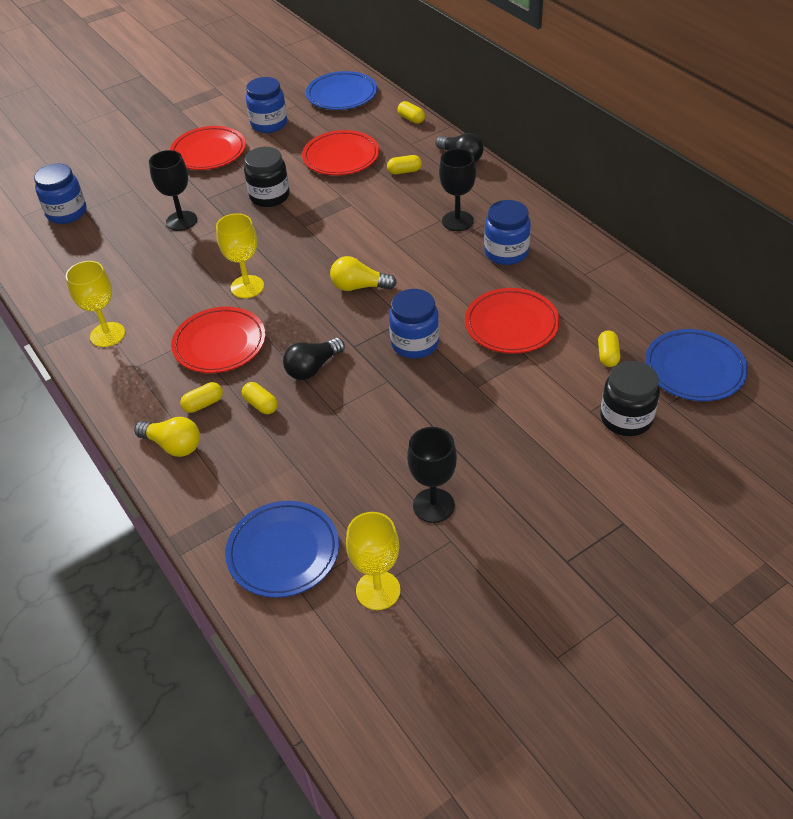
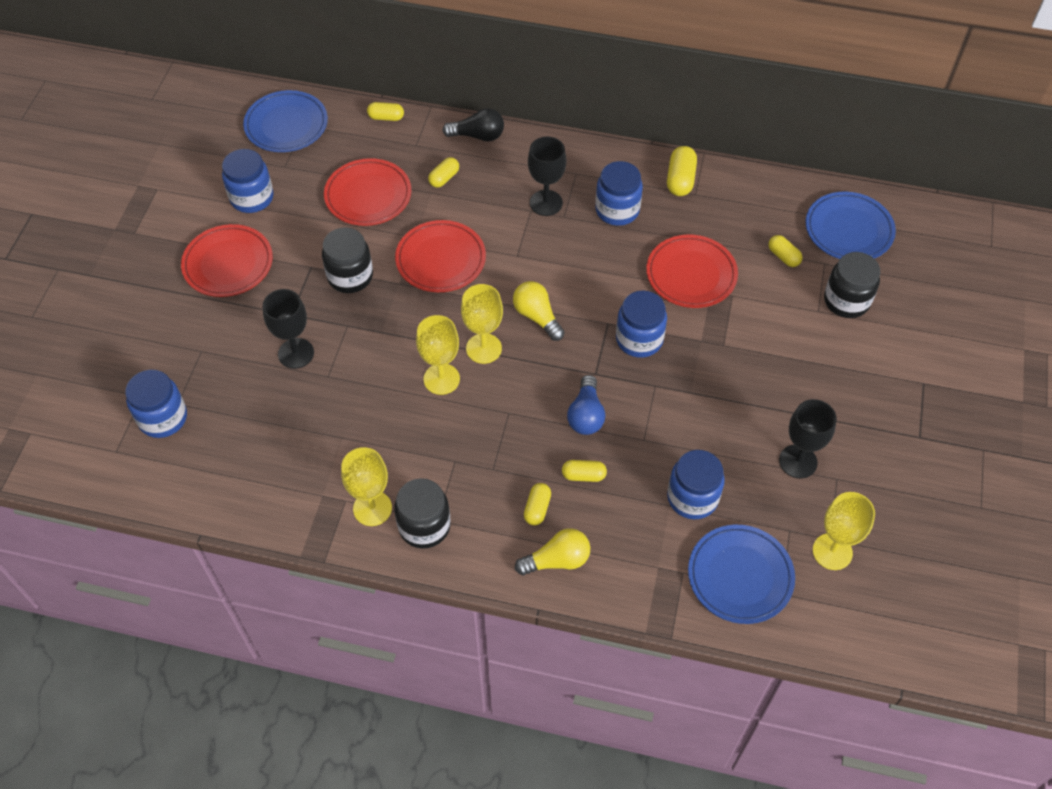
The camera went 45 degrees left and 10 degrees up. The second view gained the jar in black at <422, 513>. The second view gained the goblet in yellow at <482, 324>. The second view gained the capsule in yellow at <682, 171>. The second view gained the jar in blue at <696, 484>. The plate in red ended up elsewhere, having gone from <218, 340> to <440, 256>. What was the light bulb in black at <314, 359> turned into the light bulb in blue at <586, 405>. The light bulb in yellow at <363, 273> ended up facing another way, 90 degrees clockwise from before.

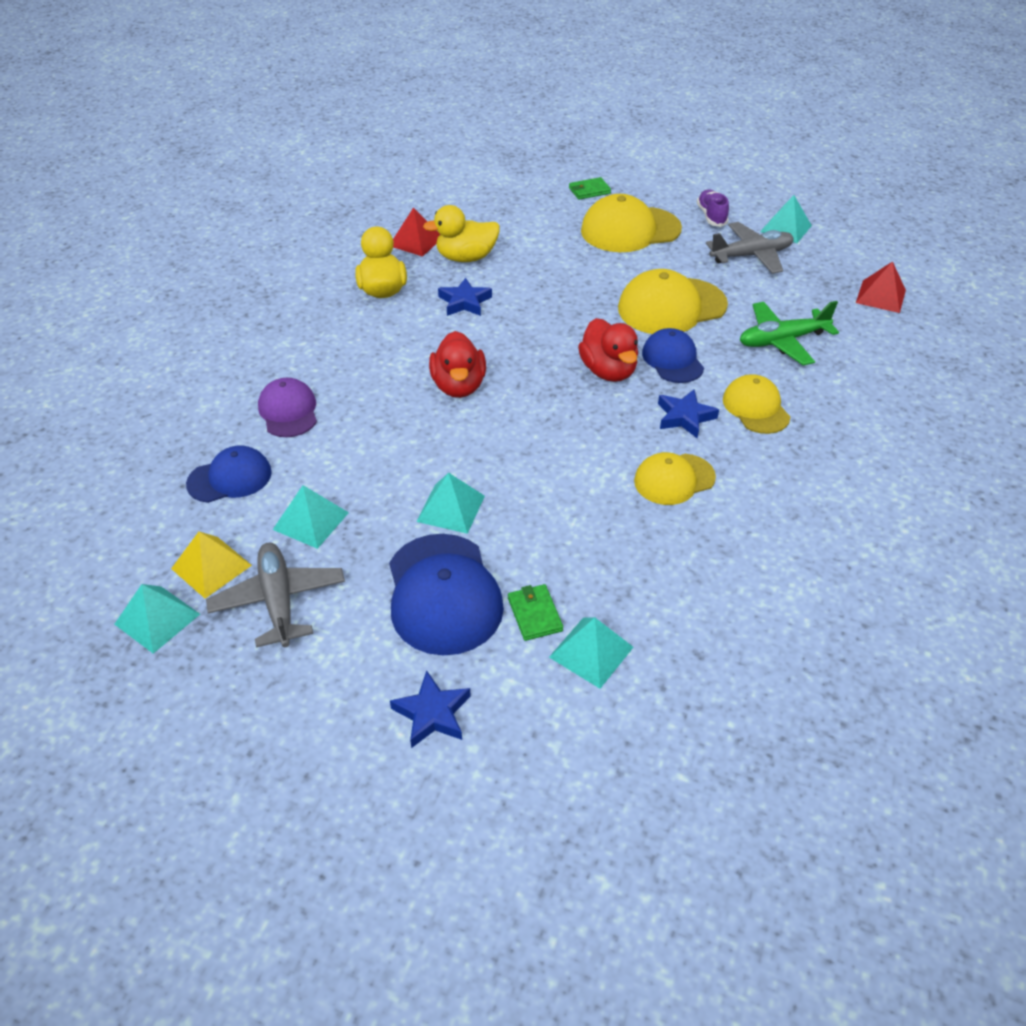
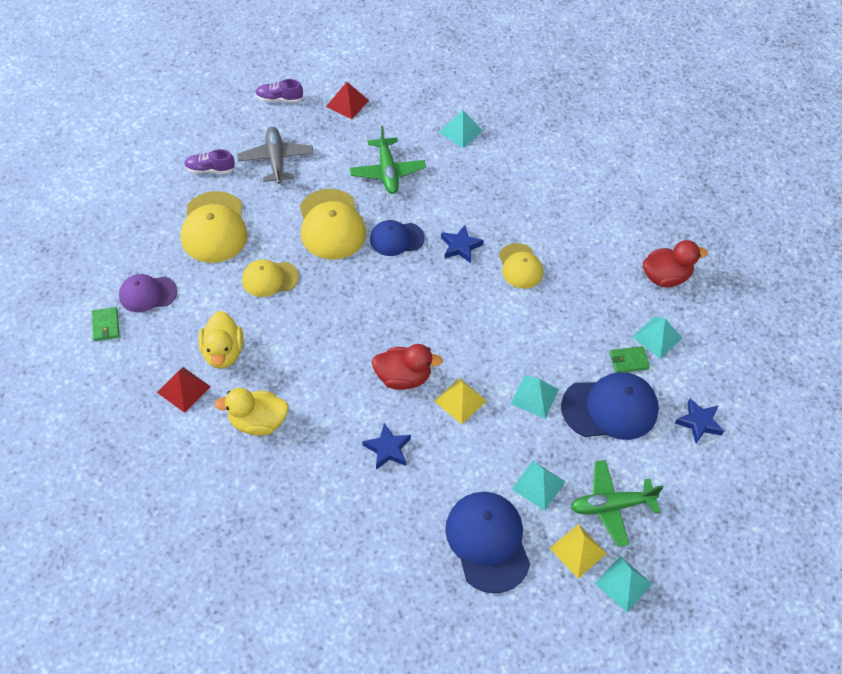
The camera went 85 degrees left and 10 degrees up. The second view gained the shoe in purple at <279, 91>. The second view gained the pyramid in yellow at <460, 401>. The cap in purple ended up elsewhere, having gone from <287, 407> to <148, 293>. The star in blue ended up elsewhere, having gone from <465, 297> to <387, 446>. The wallet in green ended up elsewhere, having gone from <590, 188> to <105, 324>. The duck in red ended up elsewhere, having gone from <608, 350> to <675, 264>. The cap in yellow ended up elsewhere, having gone from <756, 404> to <270, 278>. The pyramid in turquoise ended up elsewhere, having gone from <786, 219> to <461, 129>. What was the plane in grey at <275, 595> turned into the plane in green at <617, 503>. The size of the cap in blue at <229, 474> changed by a factor of 1.62.

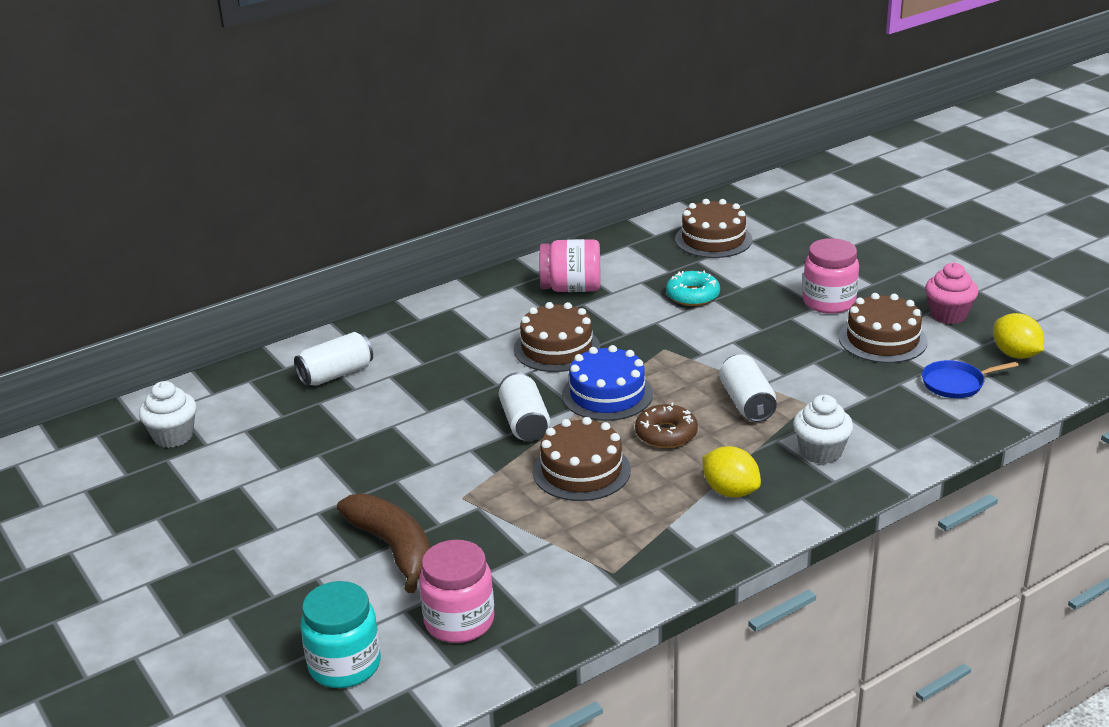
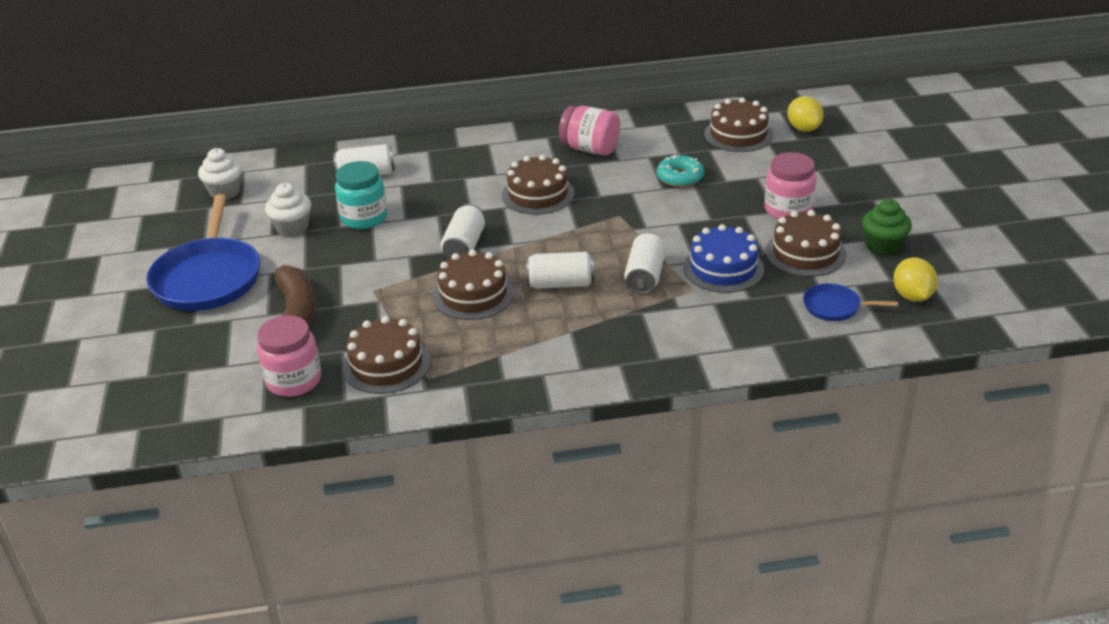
The camera went 25 degrees right and 5 degrees up. The second view gained the pan in blue at <203, 252>. The second view gained the cake in brown at <387, 355>. The jar in turquoise ended up elsewhere, having gone from <341, 634> to <361, 195>. The cake in blue ended up elsewhere, having gone from <607, 383> to <723, 258>. The lemon in yellow ended up elsewhere, having gone from <731, 472> to <805, 114>. The cupcake in white ended up elsewhere, having gone from <823, 429> to <288, 210>. Where the donut in brown stood at <666, 425>, the can in white came to stand at <560, 270>. What was the cupcake in pink at <951, 293> turned into the cupcake in green at <887, 227>.

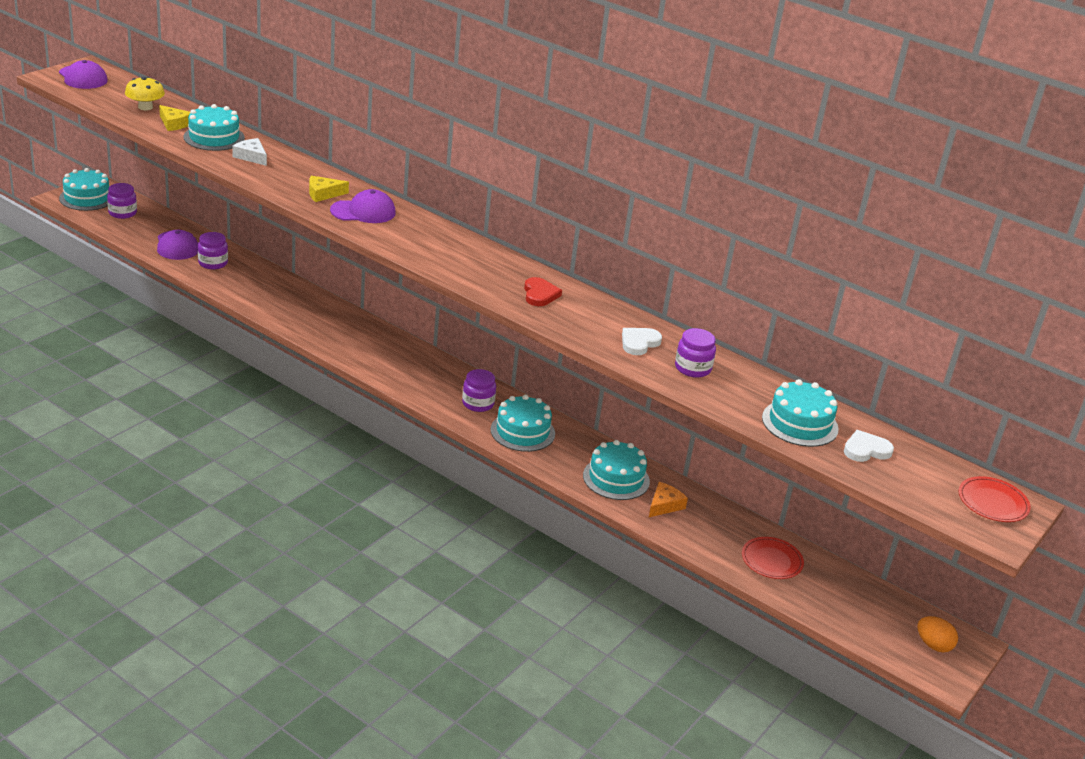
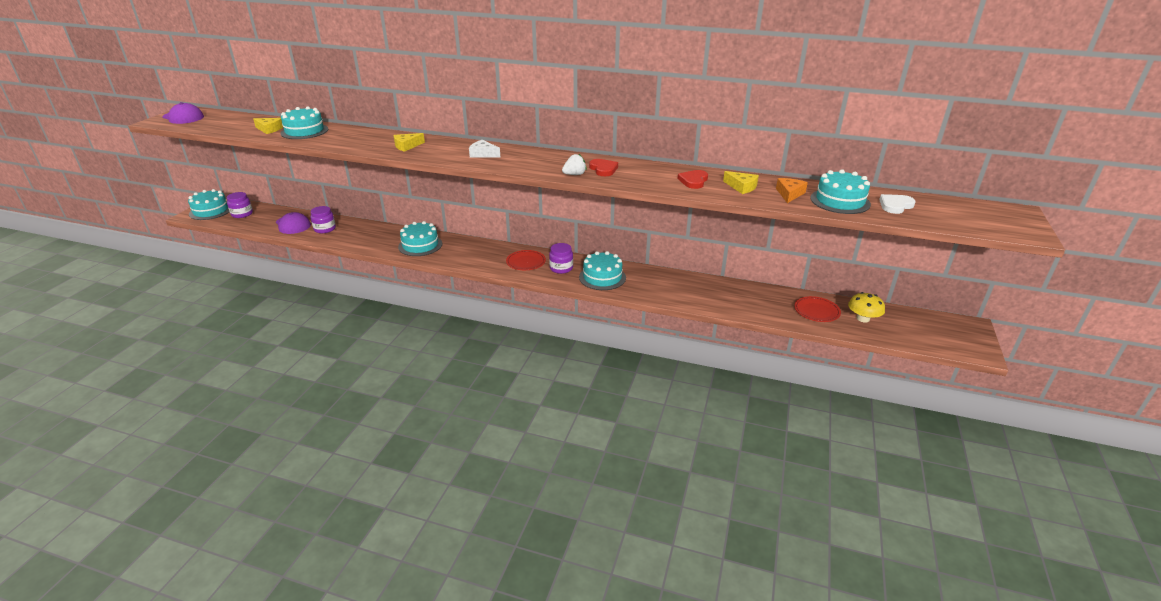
The camera went 15 degrees left and 0 degrees up. The second view lost the cap in purple at <363, 206>. The second view lost the egg in orange at <937, 634>. The second view gained the strawberry in white at <574, 164>. The mushroom in yellow ended up elsewhere, having gone from <145, 93> to <866, 307>. The cheese in white ended up elsewhere, having gone from <249, 152> to <485, 149>. The cake in turquoise ended up elsewhere, having gone from <616, 470> to <420, 238>. The cheese in orange ended up elsewhere, having gone from <668, 499> to <792, 190>. The plate in red ended up elsewhere, having gone from <995, 499> to <526, 260>. Where the jar in purple stood at <695, 353>, the cheese in yellow came to stand at <741, 182>. What was the heart in white at <642, 341> turned into the heart in red at <693, 179>.

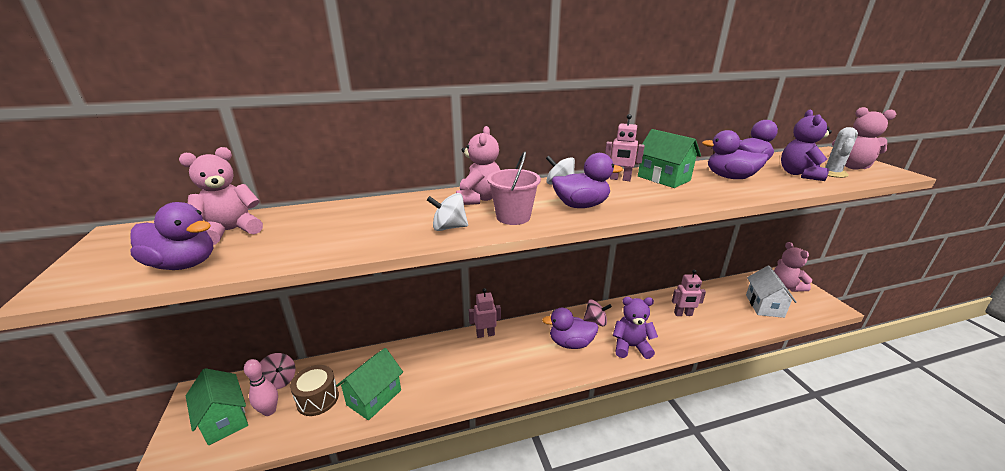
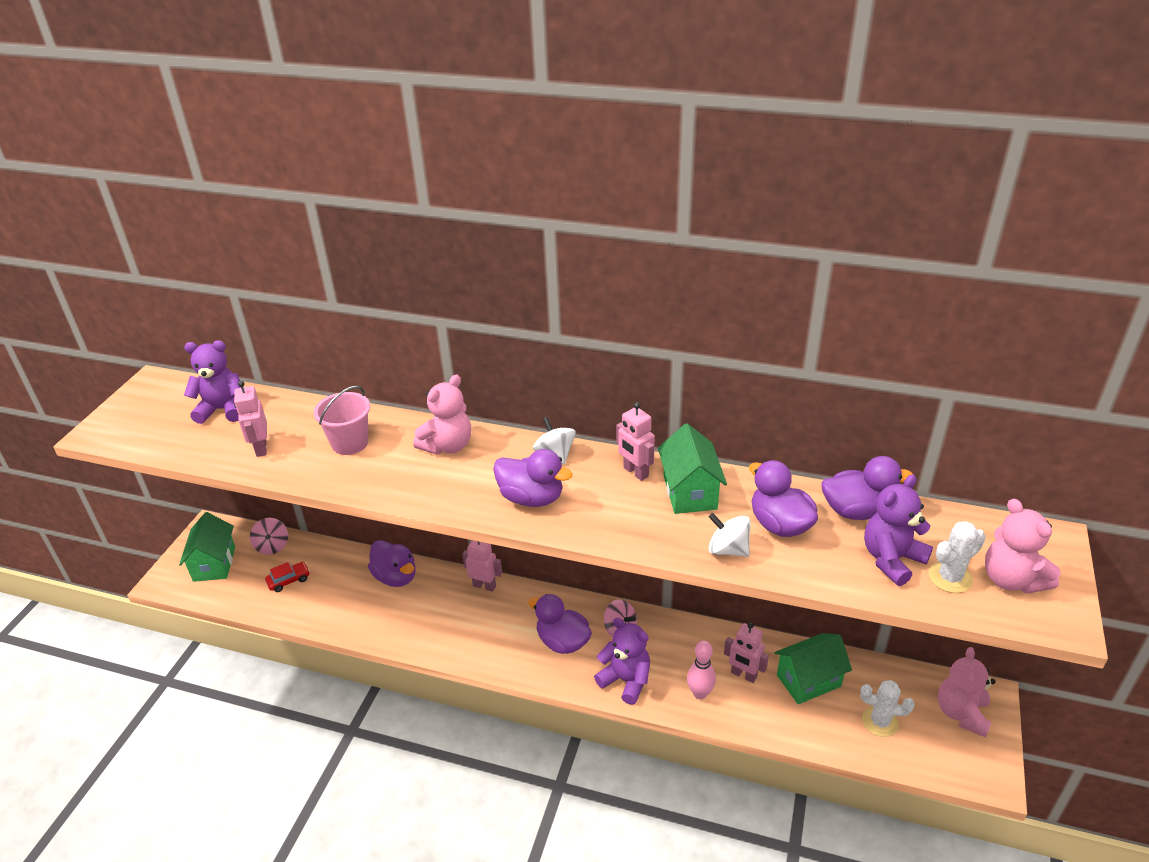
The camera went 35 degrees right and 10 degrees up. The second view gained the robot in pink at <250, 419>. The duck in purple ended up elsewhere, having gone from <171, 236> to <392, 563>. The bowling pin in pink ended up elsewhere, having gone from <261, 387> to <701, 669>. The house in green ended up elsewhere, having gone from <369, 384> to <813, 668>. The spinning top in white ended up elsewhere, having gone from <447, 212> to <729, 535>. The bucket in pink ended up elsewhere, having gone from <514, 188> to <342, 420>. Where the drum in brown stood at <314, 390>, the car in red came to stand at <287, 577>. Where the house in white stood at <771, 292>, the cactus in white came to stand at <887, 708>. What was the teddy bear in pink at <221, 196> turned into the teddy bear in purple at <212, 382>.

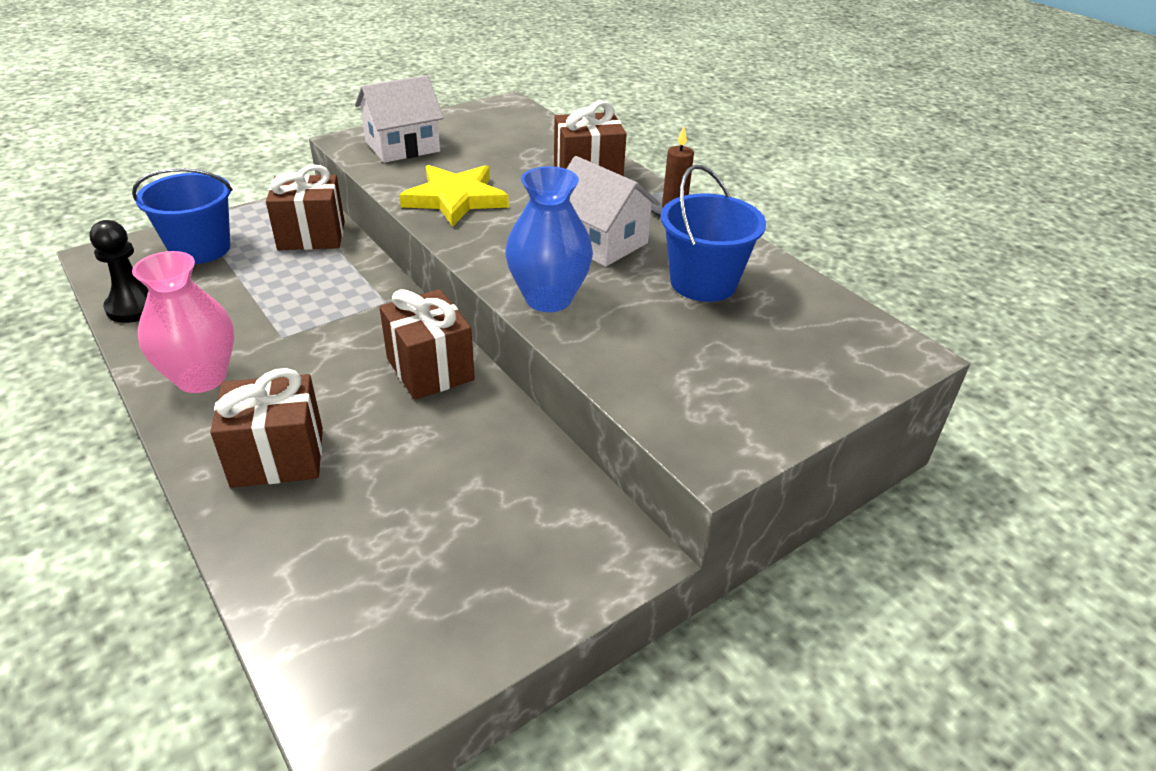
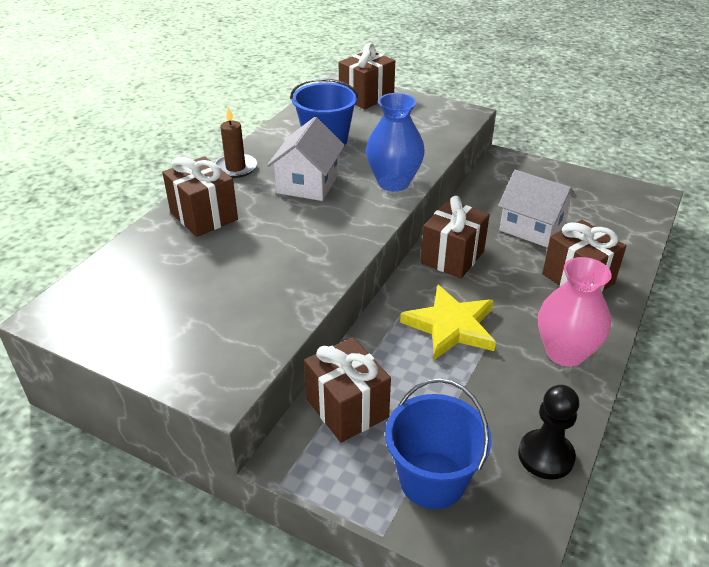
The camera went 115 degrees left and 0 degrees up. The second view gained the gift in brown at <367, 76>. The house in white ended up elsewhere, having gone from <399, 119> to <537, 208>. The star in yellow ended up elsewhere, having gone from <454, 196> to <448, 322>.

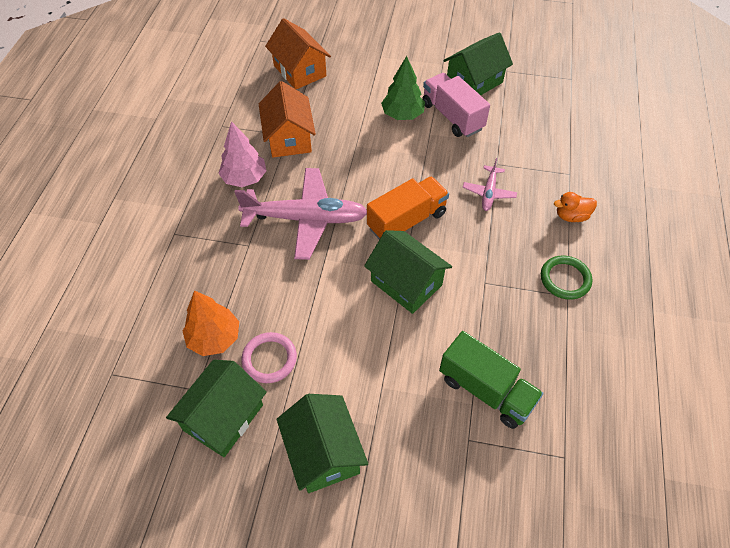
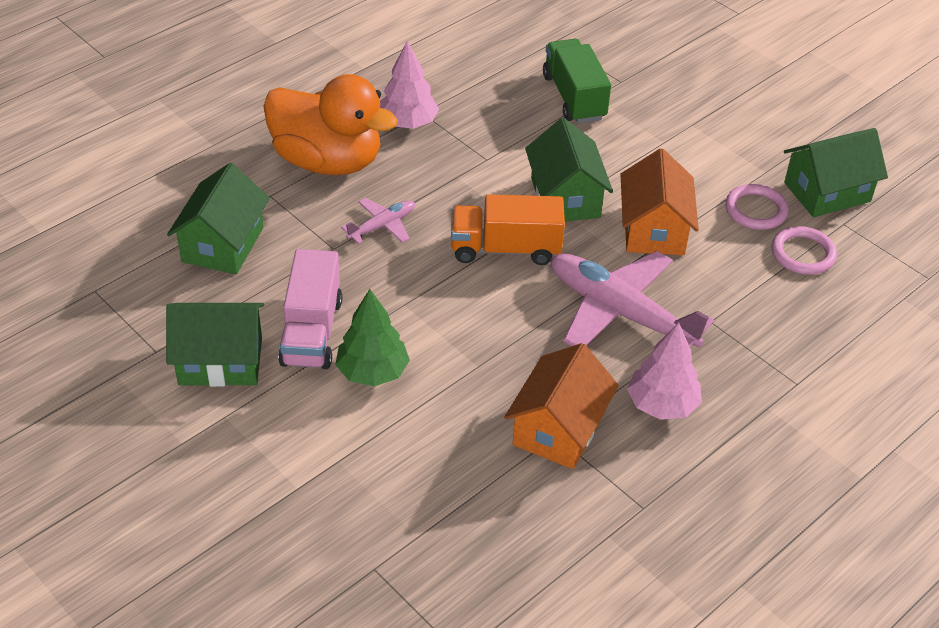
The camera went 145 degrees left and 10 degrees down. The house in orange ended up elsewhere, having gone from <298, 53> to <660, 201>. The house in green ended up elsewhere, having gone from <322, 443> to <218, 218>. Where the tree in orange stood at <211, 323>, the ring in pink came to stand at <804, 250>. Where the ring in green stood at <566, 277>, the tree in pink came to stand at <409, 84>. The size of the duck in orange at <575, 207> changed by a factor of 2.48.

